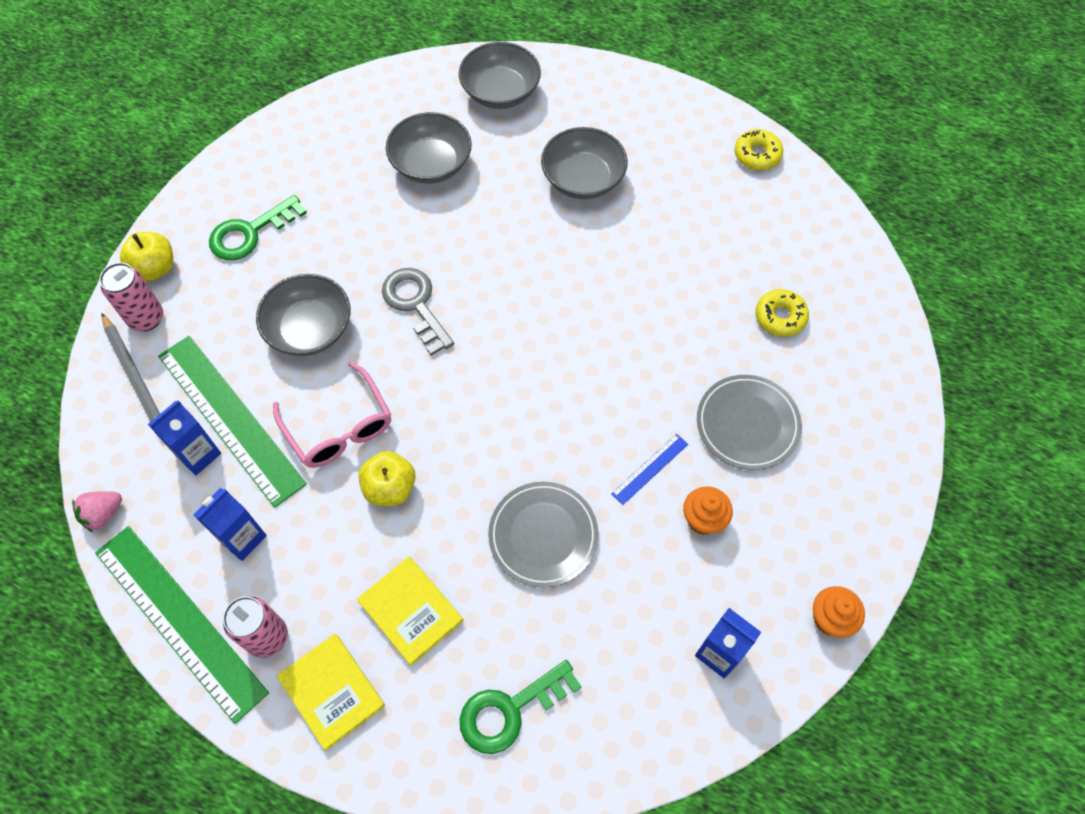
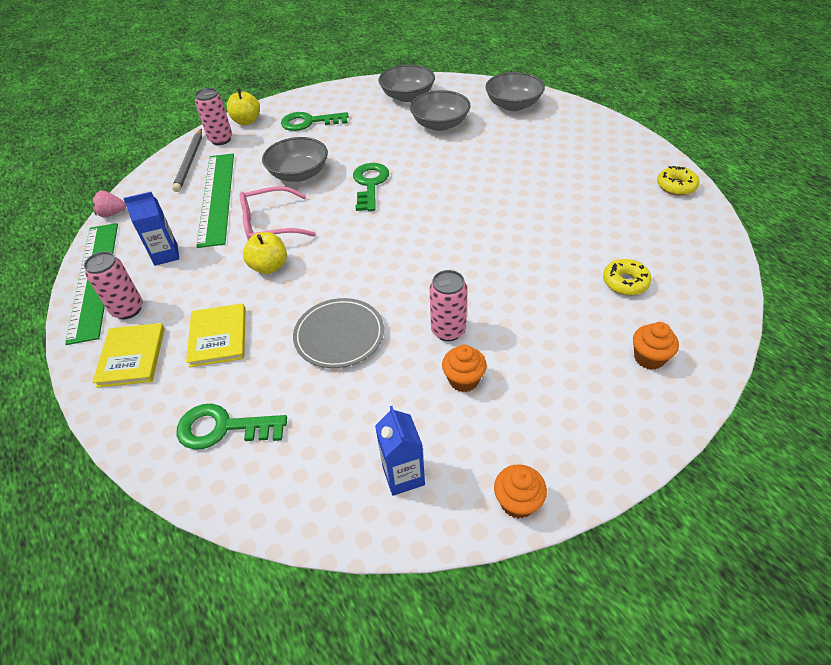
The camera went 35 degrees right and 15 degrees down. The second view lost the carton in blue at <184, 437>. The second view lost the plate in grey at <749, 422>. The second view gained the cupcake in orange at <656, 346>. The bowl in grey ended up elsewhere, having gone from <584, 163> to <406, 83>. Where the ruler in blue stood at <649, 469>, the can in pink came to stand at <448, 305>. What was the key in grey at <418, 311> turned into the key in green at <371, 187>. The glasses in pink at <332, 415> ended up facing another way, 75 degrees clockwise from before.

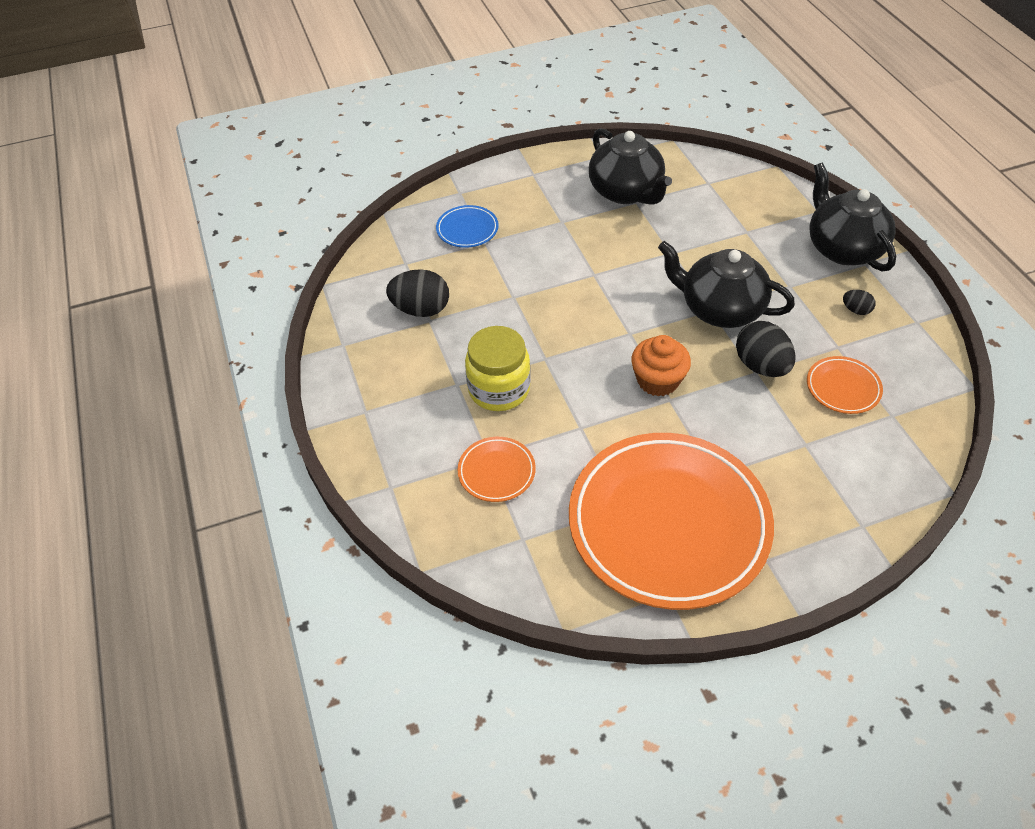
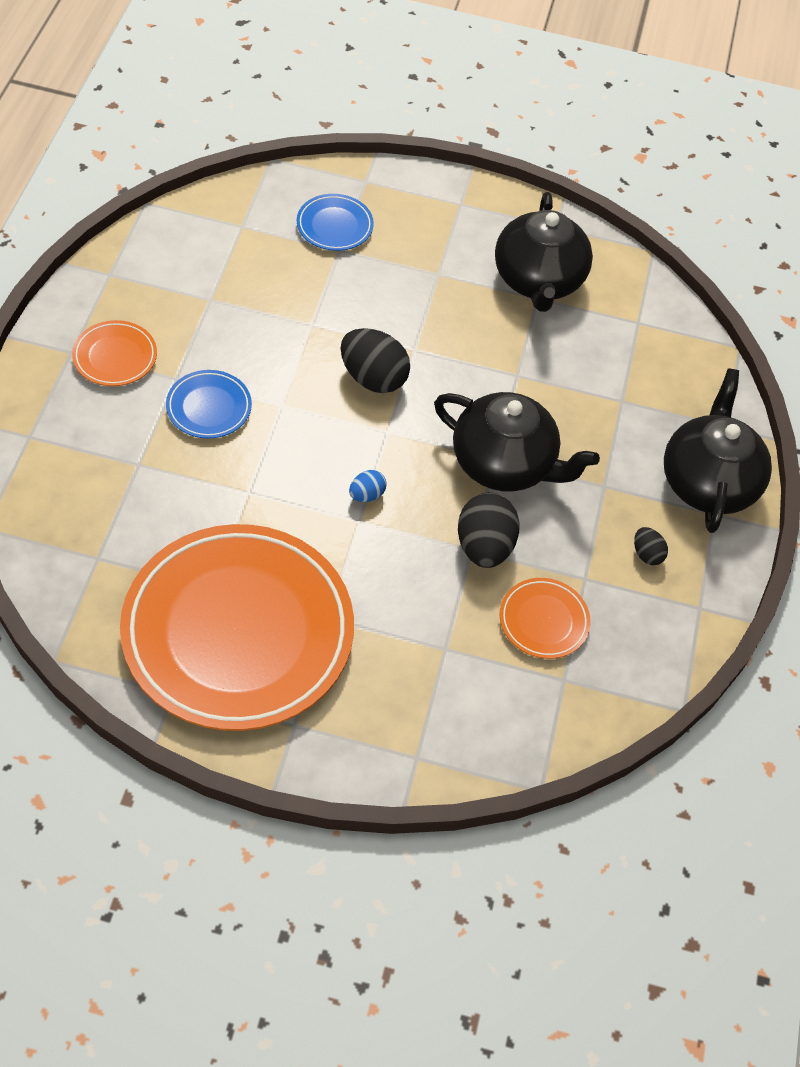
The camera went 25 degrees right and 5 degrees up. The egg in black ended up elsewhere, having gone from <417, 293> to <375, 360>. The plate in orange ended up elsewhere, having gone from <496, 469> to <114, 353>. Where the jar in yellow stood at <498, 368>, the plate in blue came to stand at <209, 404>. Where the cupcake in orange stood at <661, 366>, the egg in blue came to stand at <368, 486>. The teapot in black at <726, 284> ended up facing another way, 150 degrees clockwise from before.

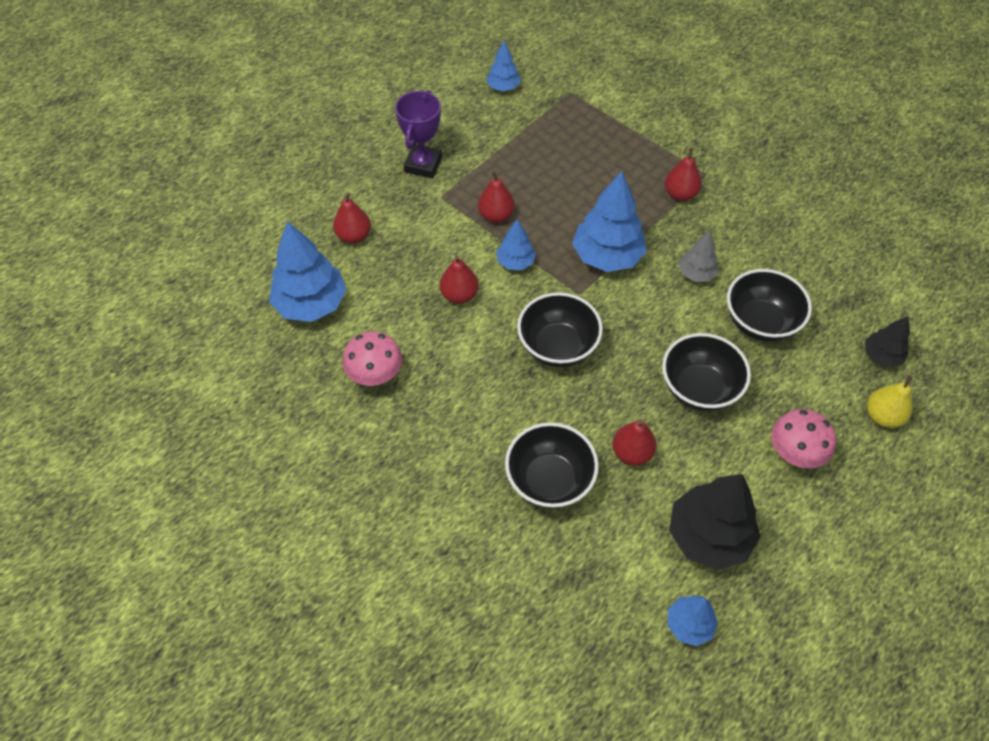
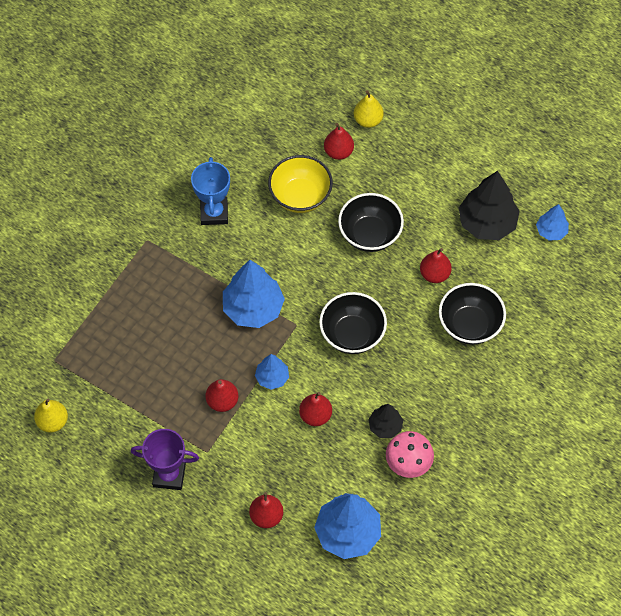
The camera went 100 degrees left and 5 degrees up. The second view lost the tree in grey at <698, 256>. The second view lost the mushroom in pink at <803, 438>. The second view gained the trophy in blue at <210, 191>. The pear in red ended up elsewhere, having gone from <683, 174> to <339, 141>. The tree in black ended up elsewhere, having gone from <887, 342> to <385, 421>. Where the tree in blue stood at <503, 66>, the pear in yellow came to stand at <51, 415>. What was the bowl in black at <769, 305> turned into the bowl in yellow at <300, 184>.

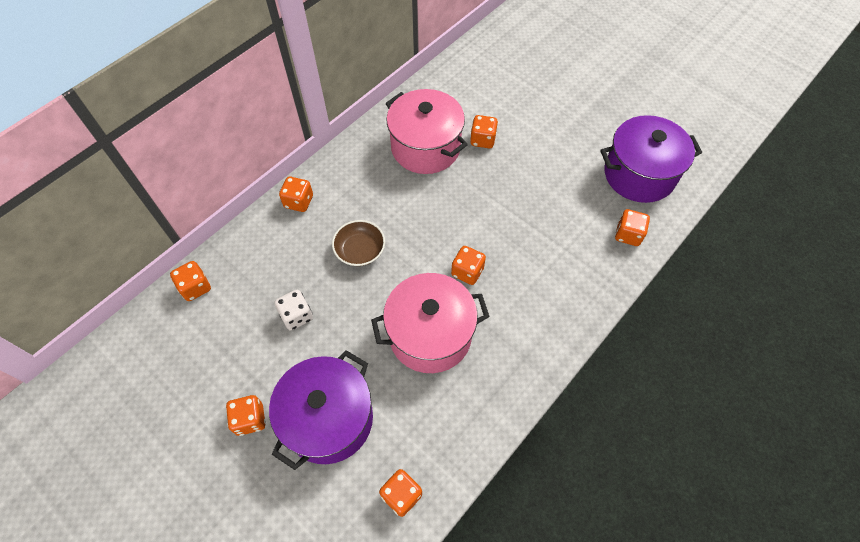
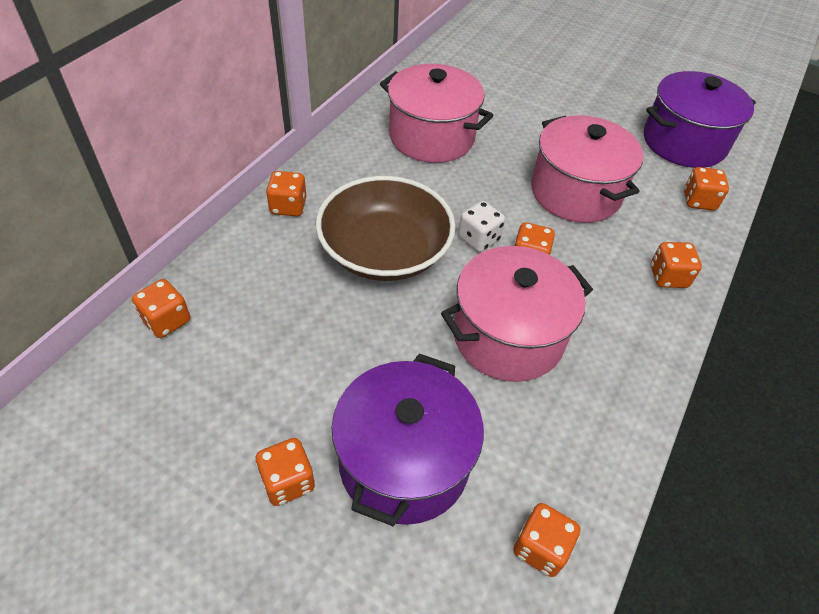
The camera went 15 degrees left and 10 degrees down. The second view gained the pot in pink at <587, 169>. The dice in white ended up elsewhere, having gone from <293, 310> to <481, 226>. The dice in orange ended up elsewhere, having gone from <484, 131> to <676, 265>. The size of the bowl in brown at <358, 243> changed by a factor of 1.92.

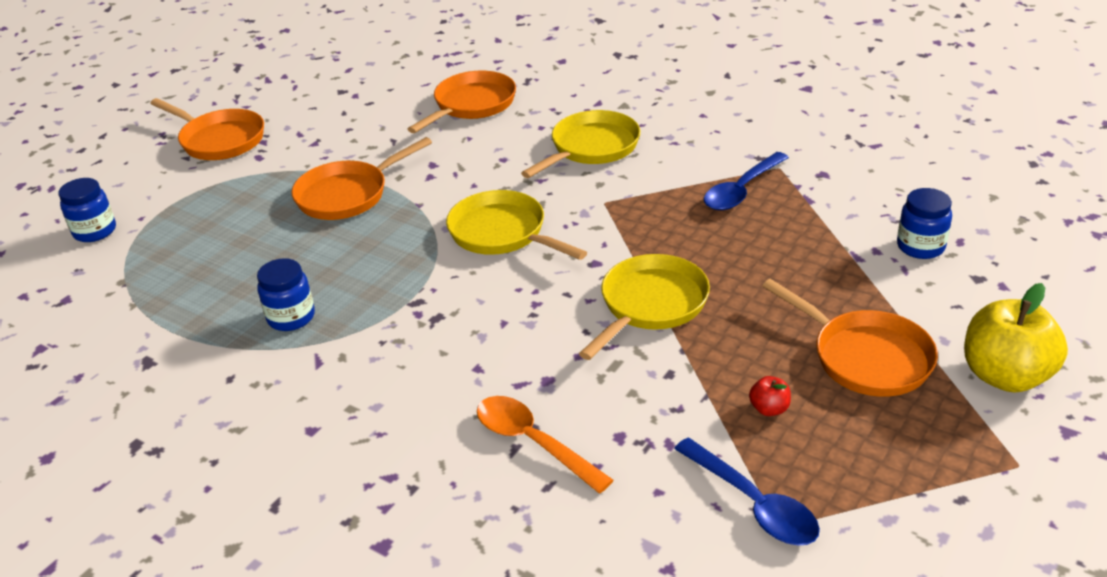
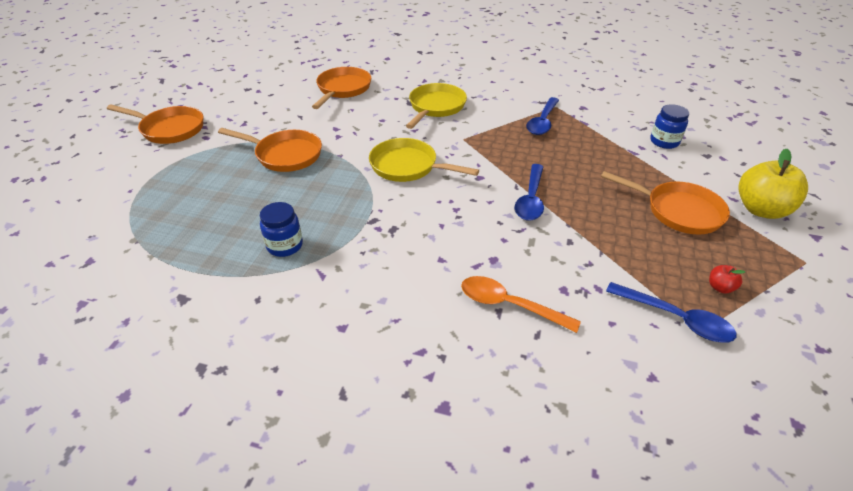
The camera went 20 degrees left and 5 degrees up. The second view lost the jar in blue at <87, 210>. The apple in red ended up elsewhere, having gone from <770, 396> to <727, 279>. Where the pan in yellow stood at <644, 307>, the spoon in blue came to stand at <529, 192>. The pan in orange at <361, 178> ended up facing another way, 105 degrees counterclockwise from before.

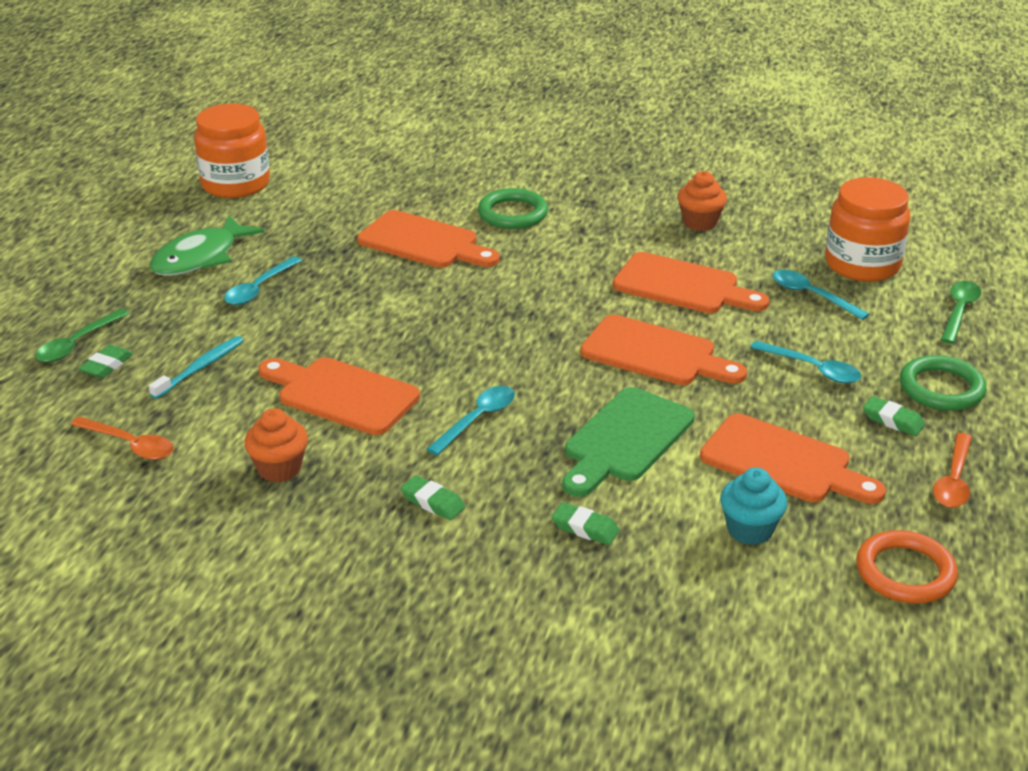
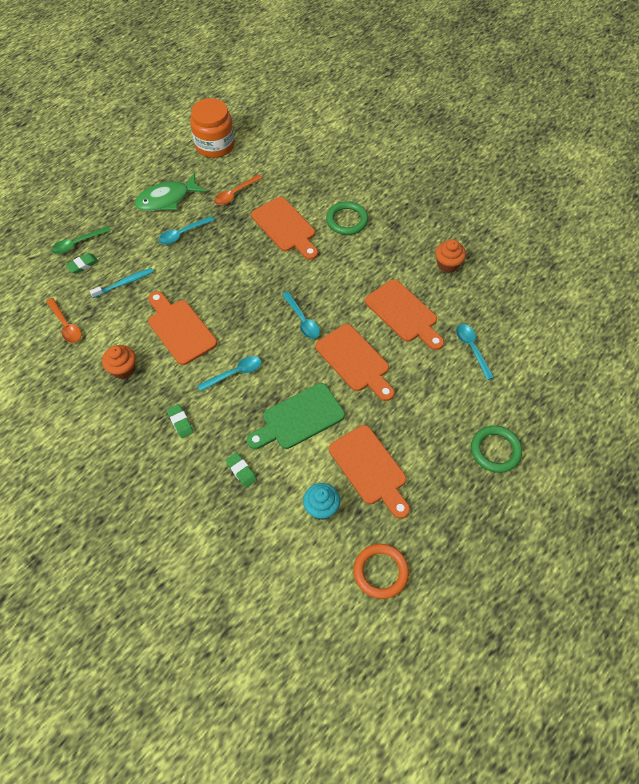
The camera went 25 degrees right and 25 degrees up. The second view lost the jar in orange at <867, 229>. The second view lost the eraser in green at <894, 416>. The second view lost the spoon in green at <961, 312>. The spoon in turquoise ended up elsewhere, having gone from <805, 362> to <301, 315>. The spoon in orange ended up elsewhere, having gone from <952, 470> to <238, 189>.

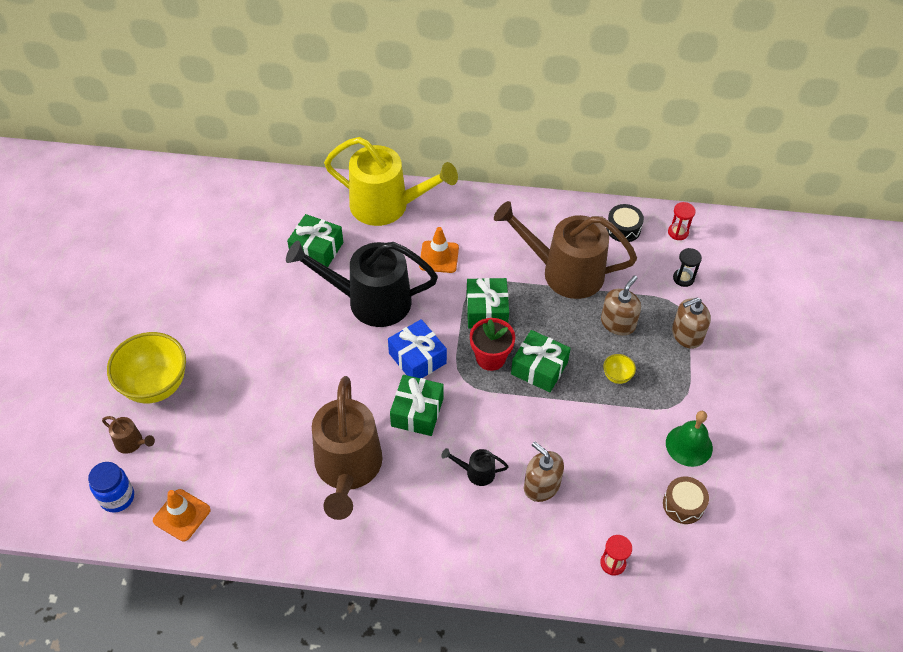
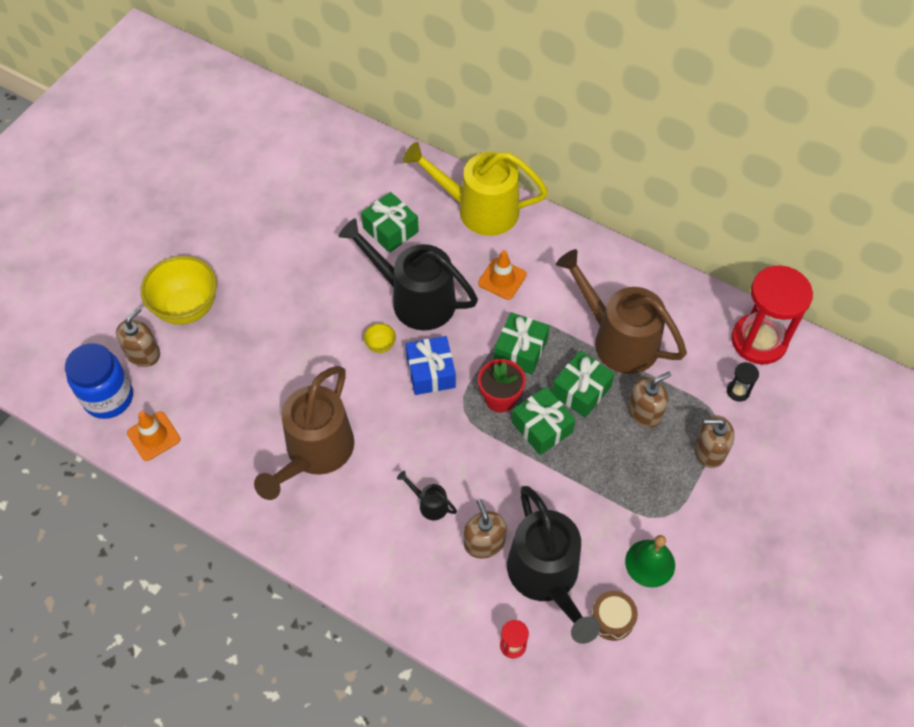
The camera went 25 degrees right and 5 degrees up. The second view lost the drum in black at <625, 223>. The second view gained the watering can in black at <553, 565>. The gift in green ended up elsewhere, having gone from <417, 405> to <583, 384>. The bowl in yellow ended up elsewhere, having gone from <619, 369> to <380, 338>. Where the watering can in brown stood at <128, 435>, the soap dispenser in brown came to stand at <138, 337>. The watering can in yellow at <391, 181> ended up facing another way, 150 degrees clockwise from before. The size of the jar in blue at <111, 487> changed by a factor of 1.53. The size of the hourglass in red at <682, 221> changed by a factor of 2.45.

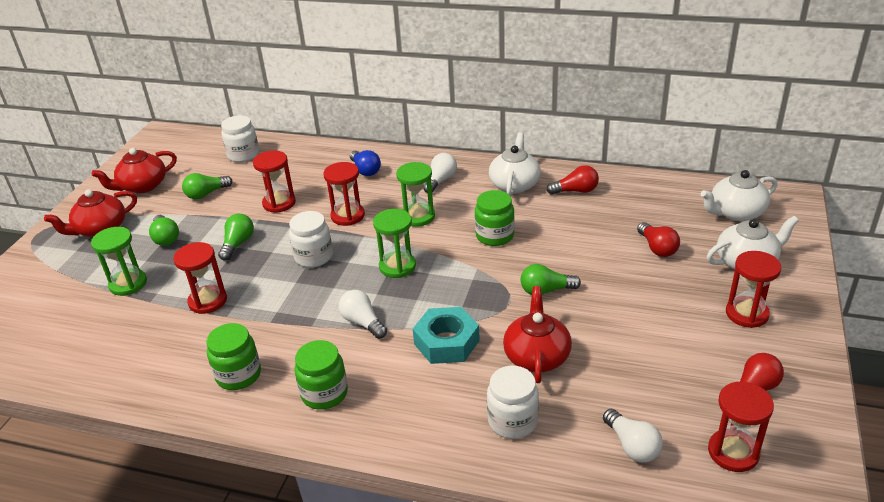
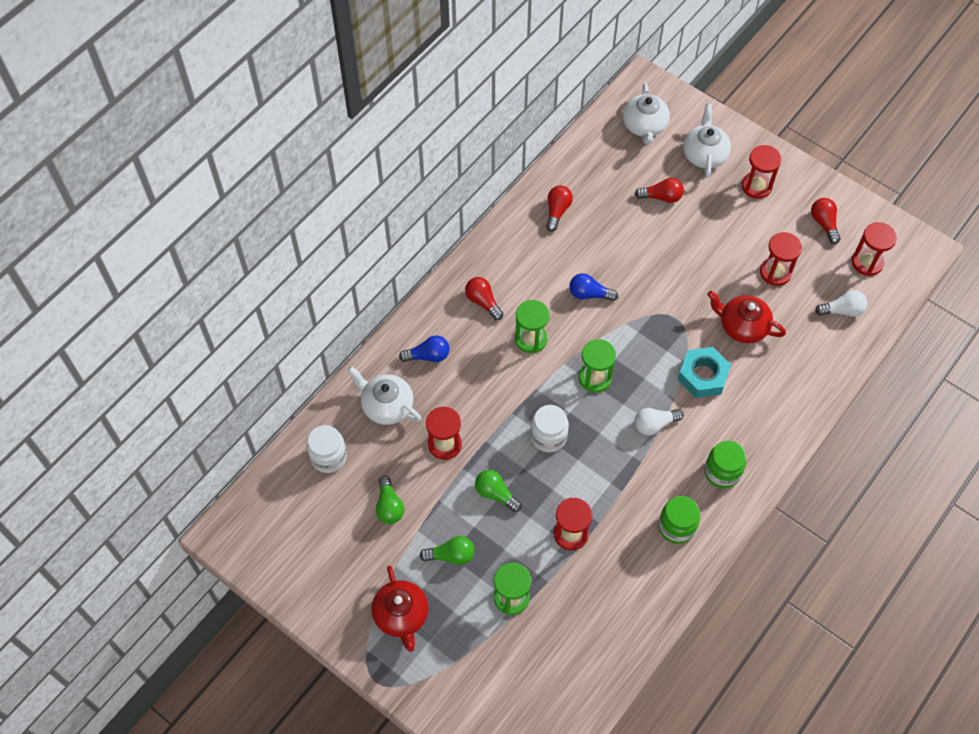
The camera went 70 degrees left and 25 degrees up. The second view lost the teapot in red at <134, 170>. The second view lost the jar in white at <513, 402>. The second view lost the light bulb in green at <551, 279>. The hourglass in red ended up elsewhere, having gone from <344, 194> to <781, 259>. The teapot in white ended up elsewhere, having gone from <515, 164> to <384, 395>. Where the jar in green stood at <495, 218>, the light bulb in blue came to stand at <593, 287>. What was the light bulb in white at <440, 173> turned into the light bulb in red at <484, 298>.

